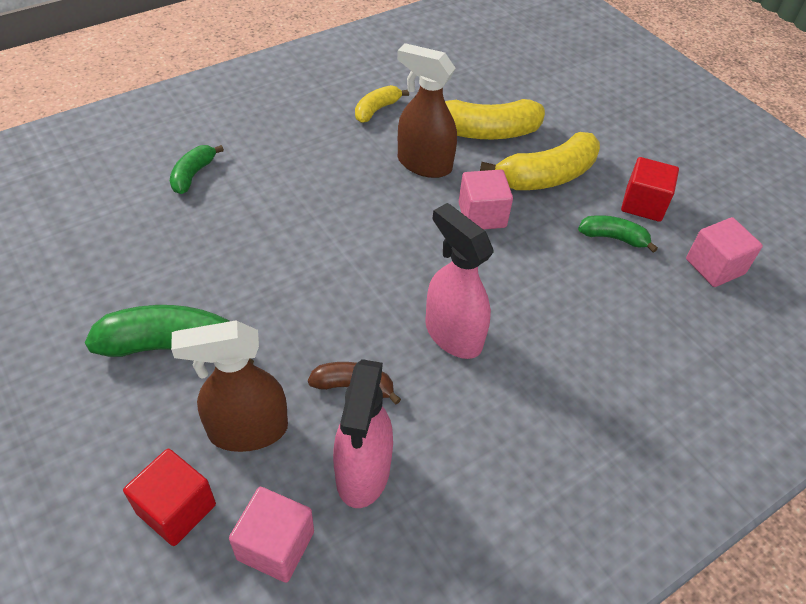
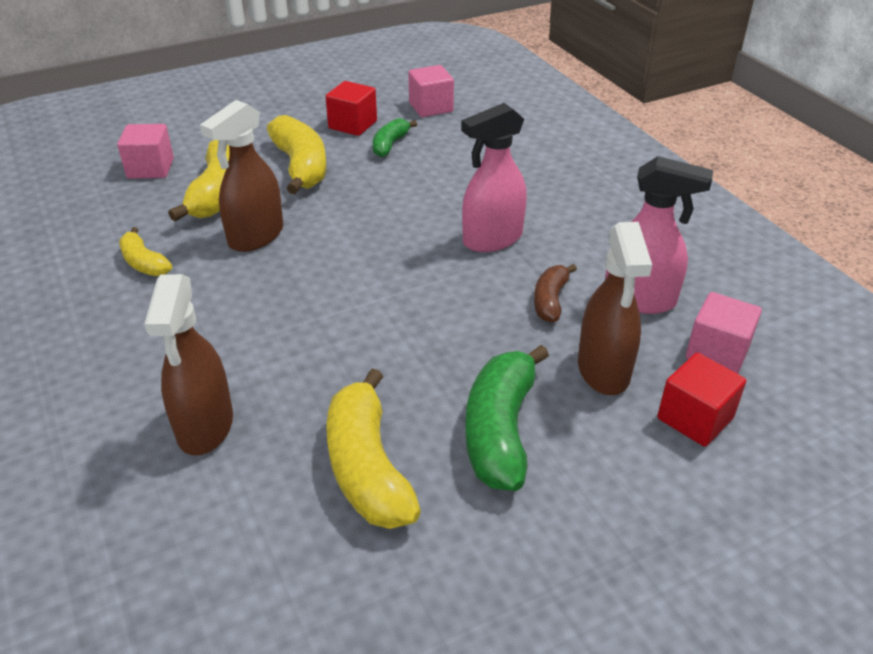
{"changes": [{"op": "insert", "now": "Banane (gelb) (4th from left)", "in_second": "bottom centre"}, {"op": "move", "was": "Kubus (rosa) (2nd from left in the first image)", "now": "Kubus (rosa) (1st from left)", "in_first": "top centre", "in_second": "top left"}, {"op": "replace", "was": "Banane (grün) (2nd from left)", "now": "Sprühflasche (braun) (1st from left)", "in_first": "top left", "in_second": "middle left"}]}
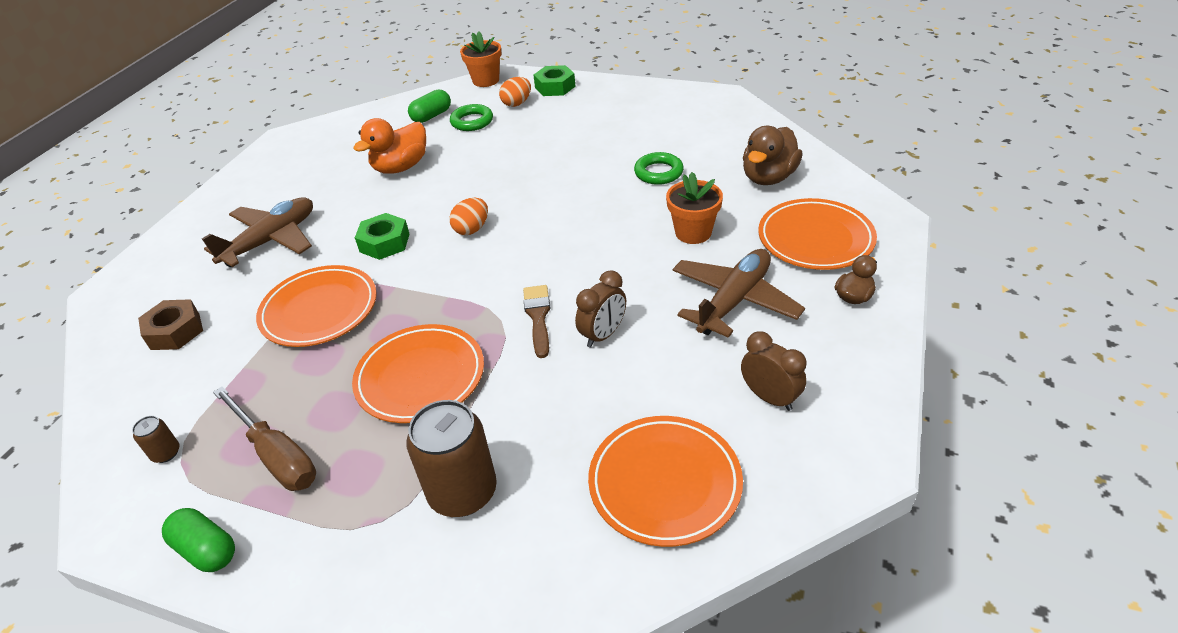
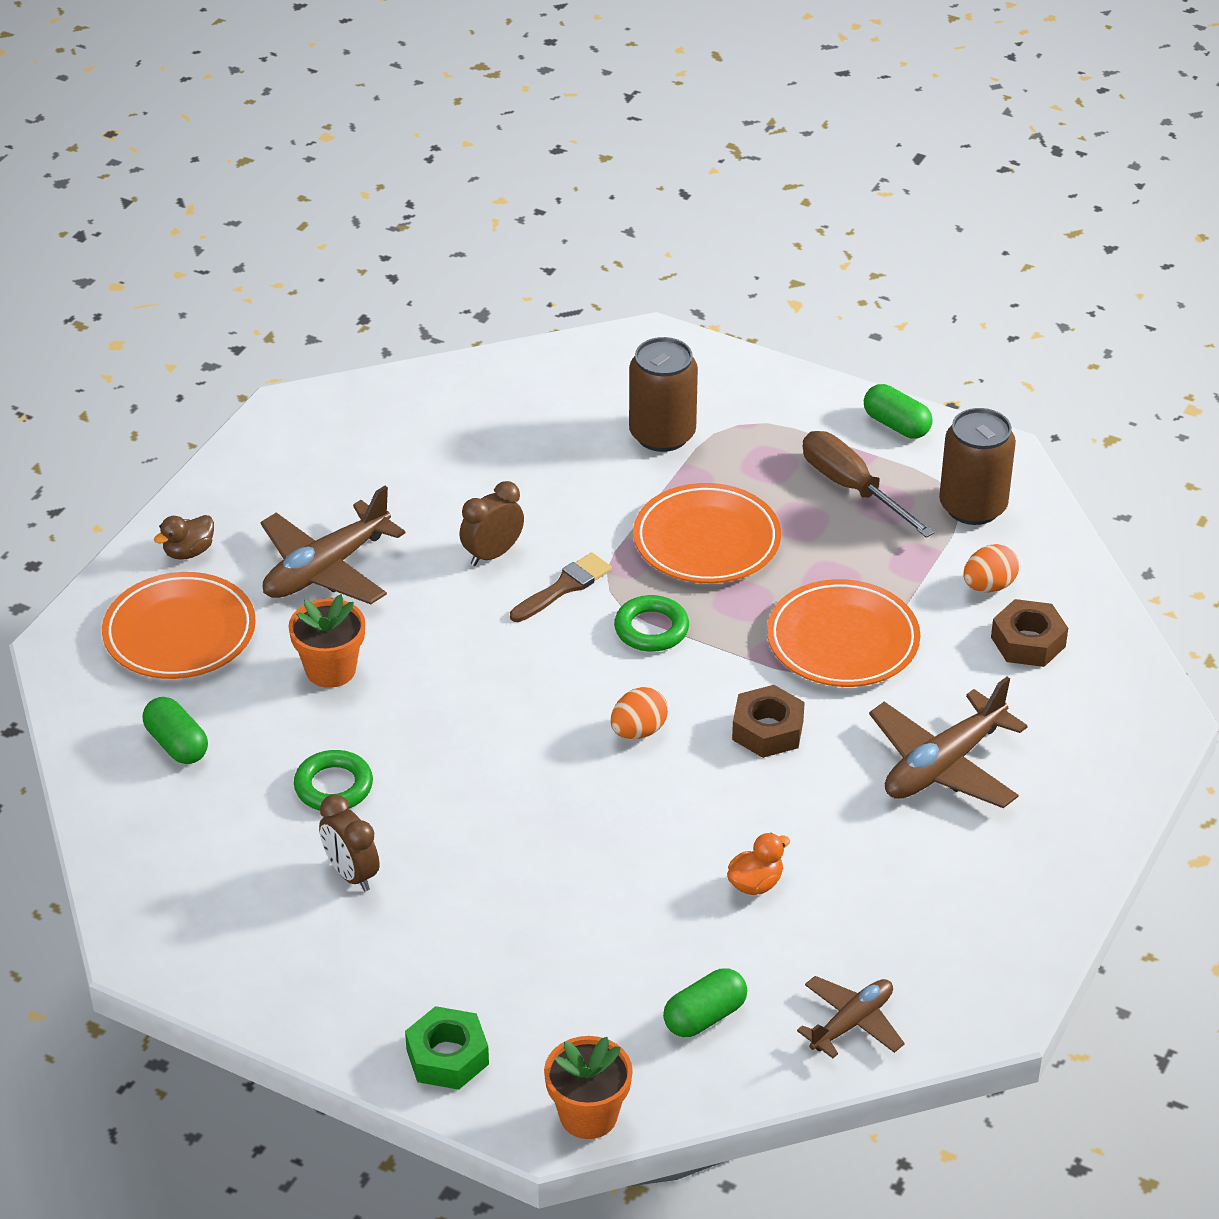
{"changes": [{"op": "delete", "was": "Teller (orange) (3rd from left)", "in_first": "bottom centre"}, {"op": "insert", "now": "Flugzeug (braun) (2nd from left)", "in_second": "bottom right"}, {"op": "move", "was": "Ring (grün) (1st from left in the first image)", "now": "Ring (grün) (2nd from left)", "in_first": "top centre", "in_second": "centre"}, {"op": "move", "was": "Ei (orange) (2nd from left)", "in_first": "top centre", "in_second": "middle right"}, {"op": "move", "was": "Wecker (braun) (2nd from left in the first image)", "now": "Wecker (braun) (1st from left)", "in_first": "centre", "in_second": "bottom left"}, {"op": "replace", "was": "Ente (braun) (1st from left)", "now": "Kapsel (grün) (1st from left)", "in_first": "top centre", "in_second": "middle left"}, {"op": "recolor", "was": "Sechskantmutter (grün) (1st from left)", "now": "Sechskantmutter (braun) (1st from left)", "in_first": "middle left", "in_second": "centre"}, {"op": "rotate", "was": "Pinsel (braun)", "in_first": "centre", "in_second": "centre", "clockwise": -135}, {"op": "resize", "was": "Dose (braun) (1st from left in the first image)", "in_first": "bottom left", "in_second": "middle right", "ratio": 2.24}, {"op": "resize", "was": "Ente (orange)", "in_first": "top left", "in_second": "bottom centre", "ratio": 0.56}]}
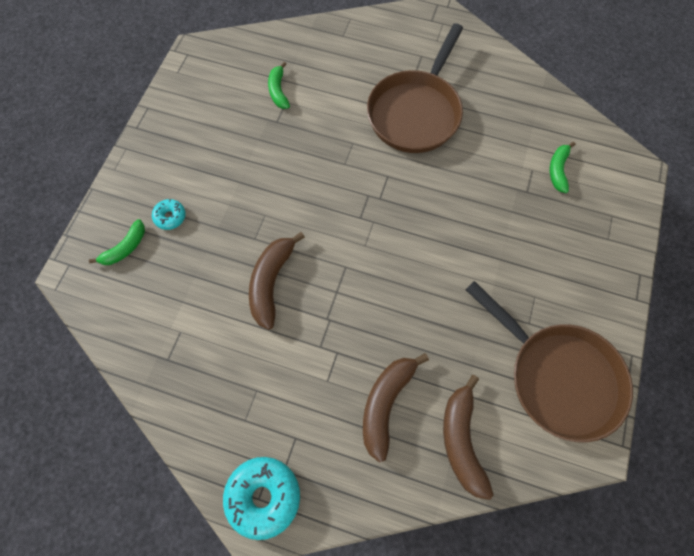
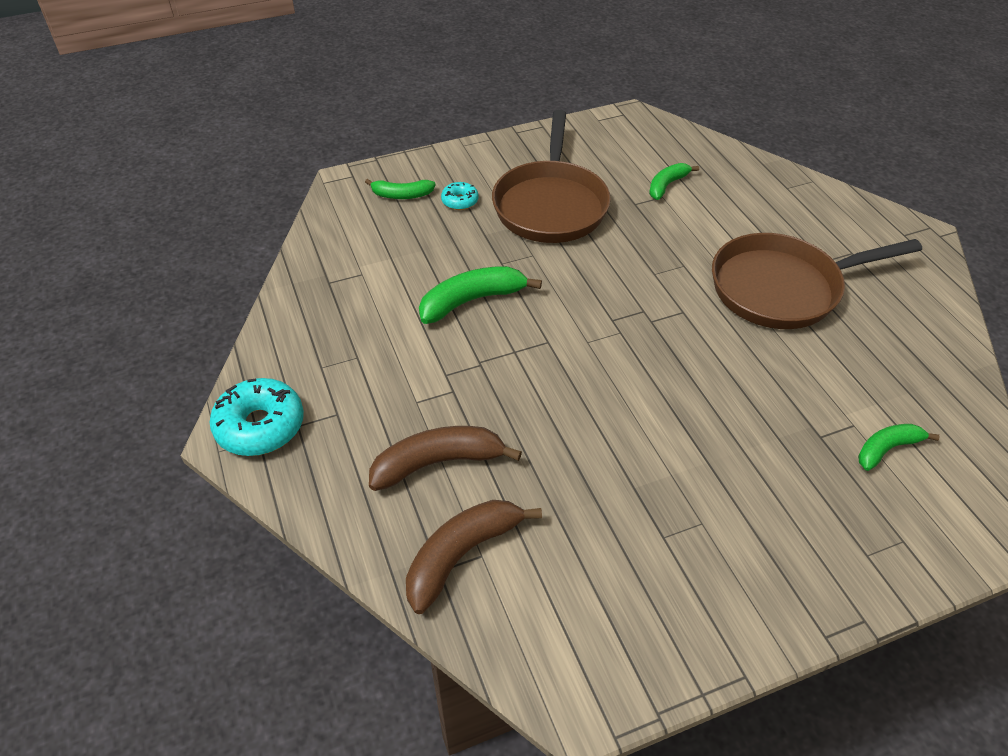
{"changes": [{"op": "move", "was": "Pfanne (braun) (2nd from left in the first image)", "now": "Pfanne (braun) (1st from left)", "in_first": "middle right", "in_second": "top centre"}, {"op": "recolor", "was": "Banane (braun) (1st from left)", "now": "Banane (grün) (2nd from left)", "in_first": "centre", "in_second": "centre"}]}
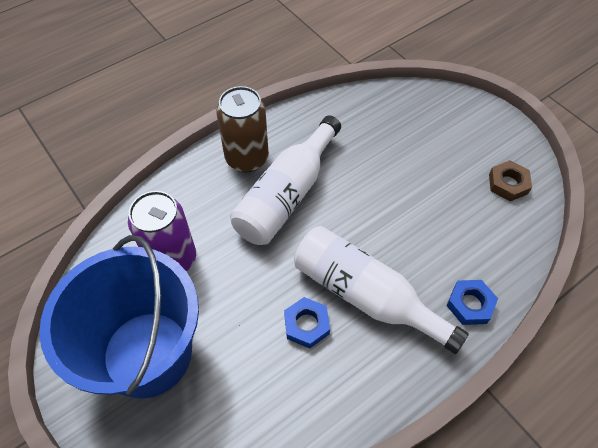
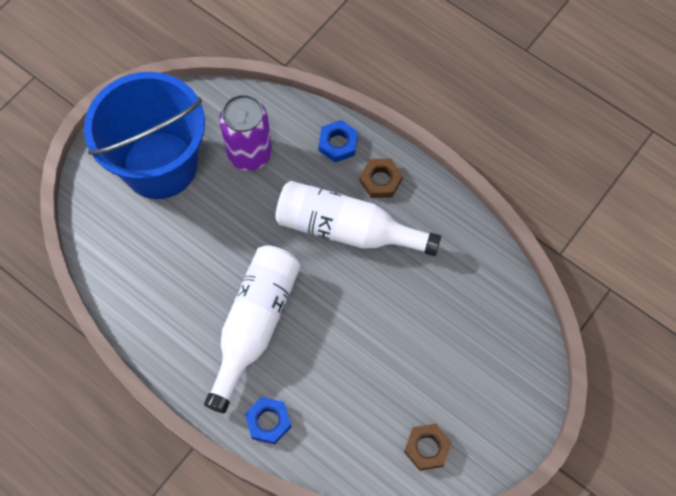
{"changes": [{"op": "move", "was": "Sechskantmutter (blau) (1st from left in the first image)", "now": "Sechskantmutter (blau) (2nd from left)", "in_first": "bottom centre", "in_second": "top centre"}, {"op": "replace", "was": "Dose (braun)", "now": "Sechskantmutter (braun) (1st from left)", "in_first": "top centre", "in_second": "centre"}]}
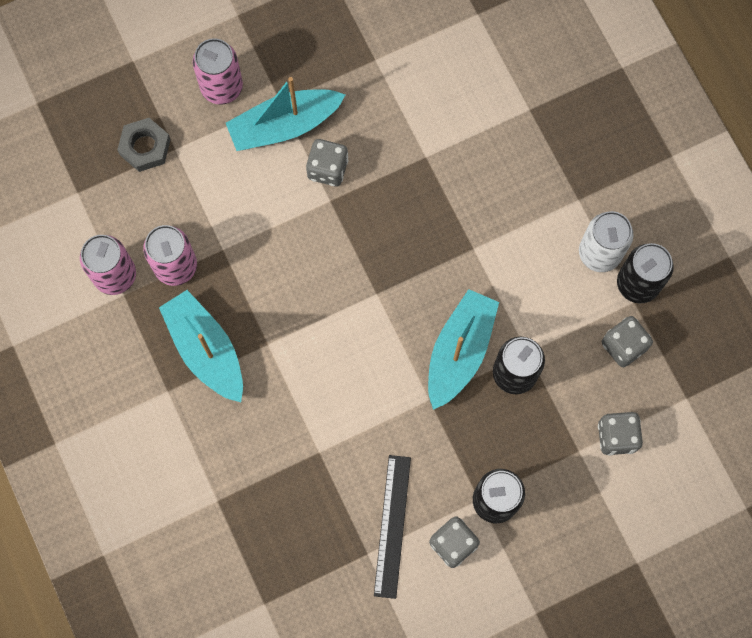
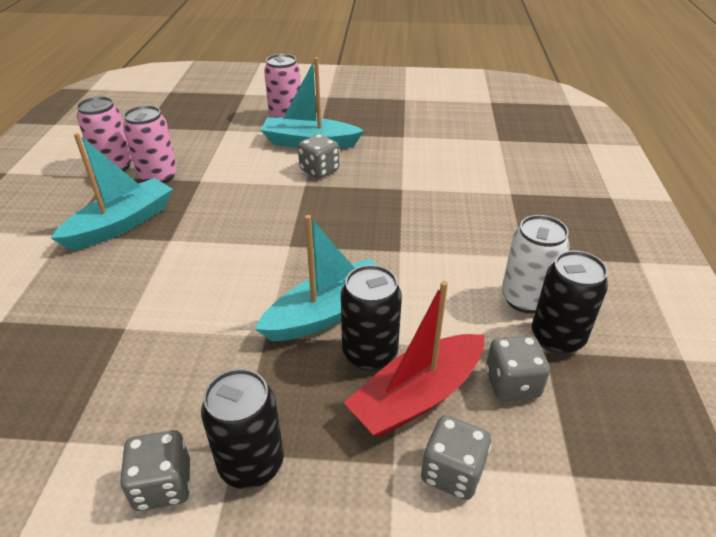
{"changes": [{"op": "delete", "was": "Sechskantmutter (grau)", "in_first": "top left"}, {"op": "delete", "was": "Lineal (schwarz)", "in_first": "bottom centre"}, {"op": "insert", "now": "Boot (rot)", "in_second": "bottom centre"}, {"op": "rotate", "was": "Boot (türkis) (1st from left)", "in_first": "middle left", "in_second": "middle left", "clockwise": 45}]}
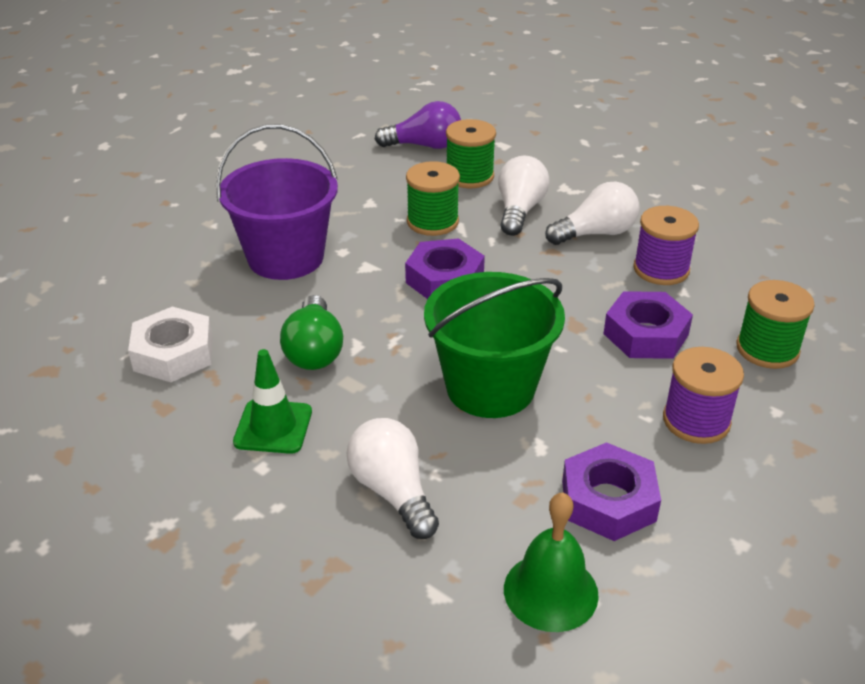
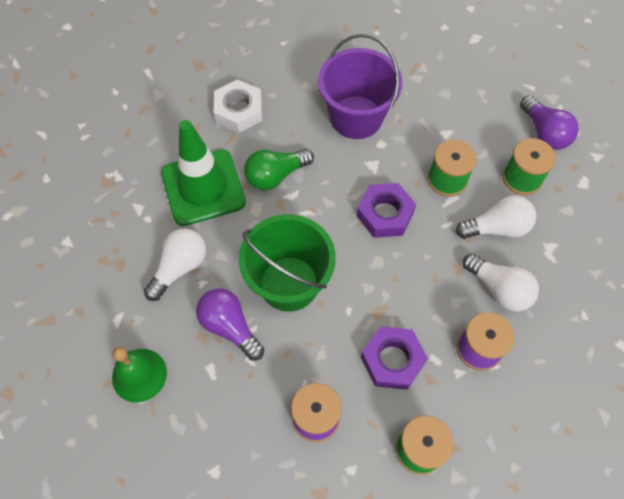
{"changes": [{"op": "delete", "was": "Sechskantmutter (lila) (2nd from left)", "in_first": "bottom right"}, {"op": "insert", "now": "Glühbirne (lila) (1st from left)", "in_second": "centre"}, {"op": "resize", "was": "Leitkegel (grün)", "in_first": "middle left", "in_second": "middle left", "ratio": 1.79}]}
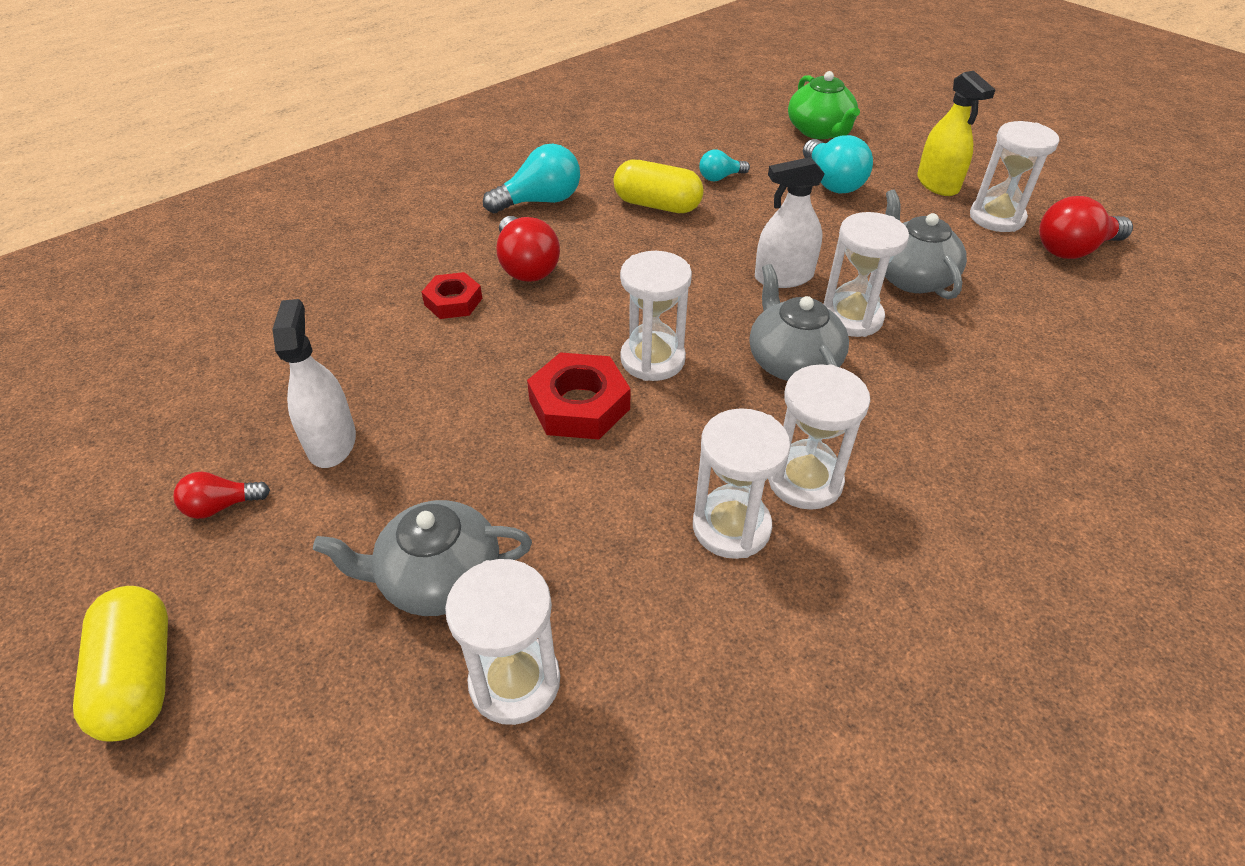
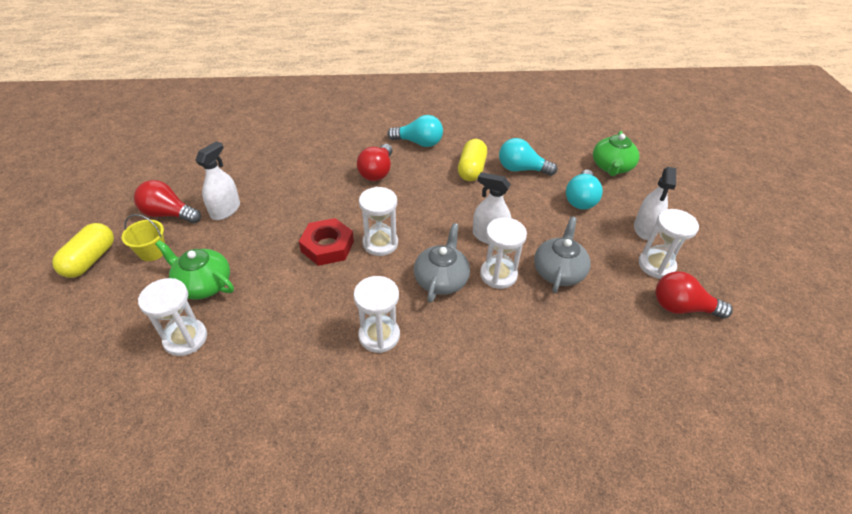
{"changes": [{"op": "delete", "was": "Sechskantmutter (rot) (1st from left)", "in_first": "centre"}, {"op": "delete", "was": "Sanduhr (weiß) (3rd from left)", "in_first": "centre"}, {"op": "insert", "now": "Eimer (gelb)", "in_second": "middle left"}, {"op": "recolor", "was": "Teekanne (grau) (1st from left)", "now": "Teekanne (grün) (1st from left)", "in_first": "centre", "in_second": "middle left"}, {"op": "recolor", "was": "Sprühflasche (gelb)", "now": "Sprühflasche (weiß) (3rd from left)", "in_first": "top right", "in_second": "middle right"}, {"op": "rotate", "was": "Kapsel (gelb) (2nd from left)", "in_first": "top centre", "in_second": "top centre", "clockwise": 45}, {"op": "resize", "was": "Glühbirne (rot) (1st from left)", "in_first": "middle left", "in_second": "middle left", "ratio": 1.78}, {"op": "resize", "was": "Glühbirne (türkis) (2nd from left)", "in_first": "top centre", "in_second": "top centre", "ratio": 1.78}]}
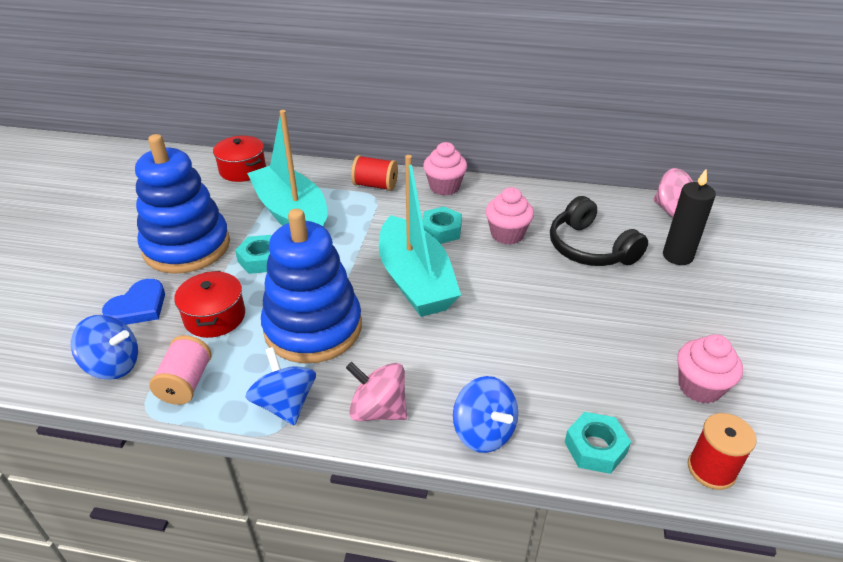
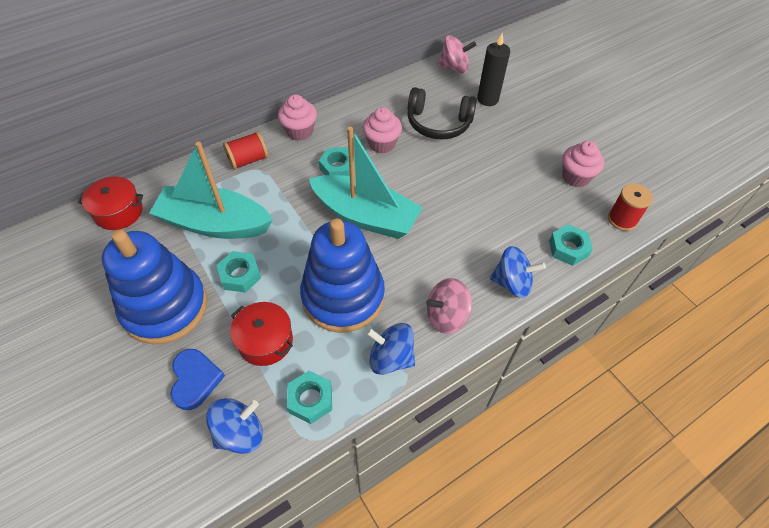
{"changes": [{"op": "replace", "was": "Garnrolle (rosa)", "now": "Sechskantmutter (türkis) (2nd from left)", "in_first": "middle left", "in_second": "bottom centre"}]}
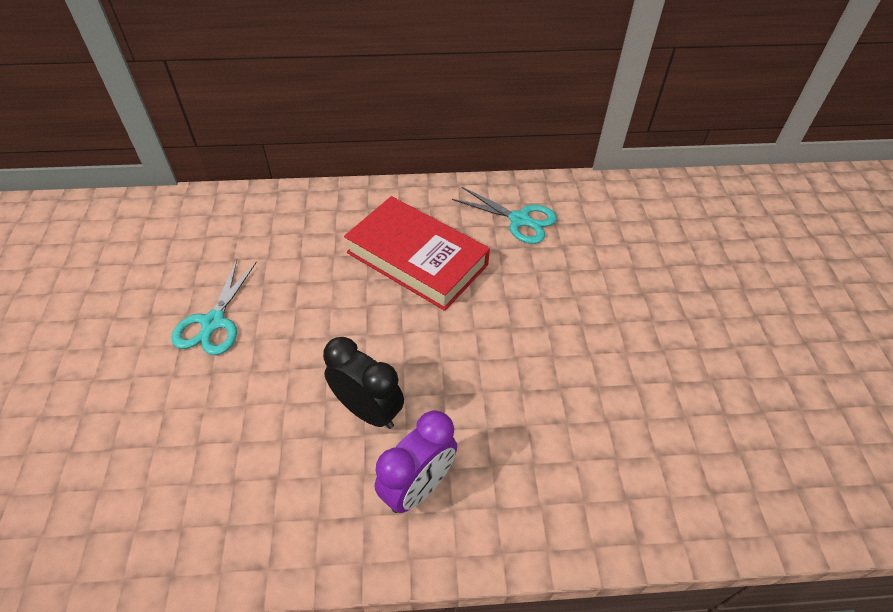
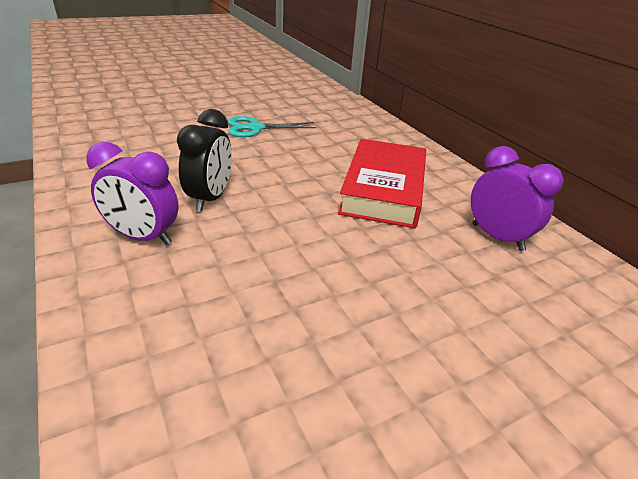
{"changes": [{"op": "replace", "was": "Schere (türkis) (2nd from left)", "now": "Wecker (lila) (2nd from left)", "in_first": "centre", "in_second": "middle right"}]}
